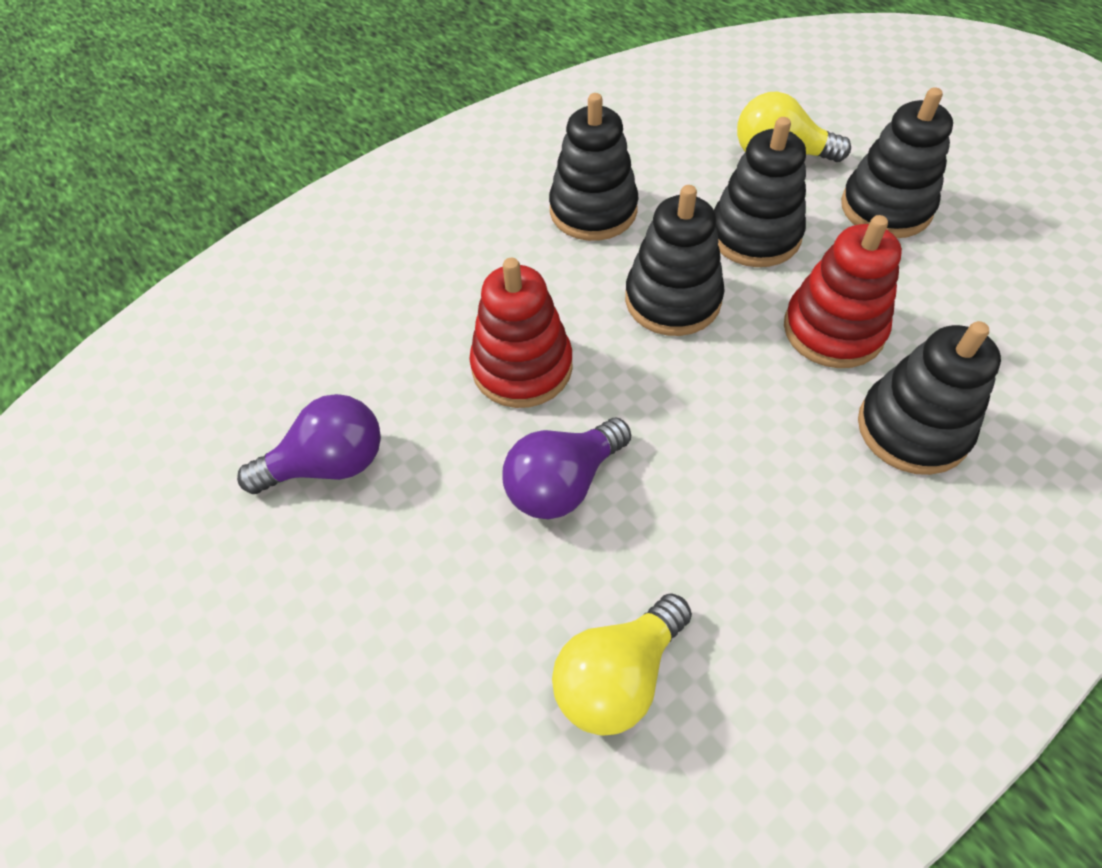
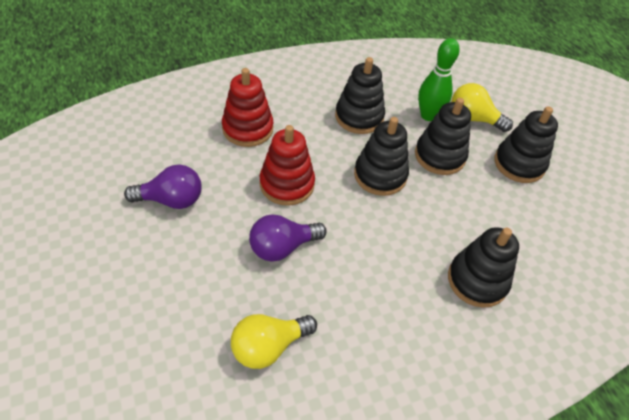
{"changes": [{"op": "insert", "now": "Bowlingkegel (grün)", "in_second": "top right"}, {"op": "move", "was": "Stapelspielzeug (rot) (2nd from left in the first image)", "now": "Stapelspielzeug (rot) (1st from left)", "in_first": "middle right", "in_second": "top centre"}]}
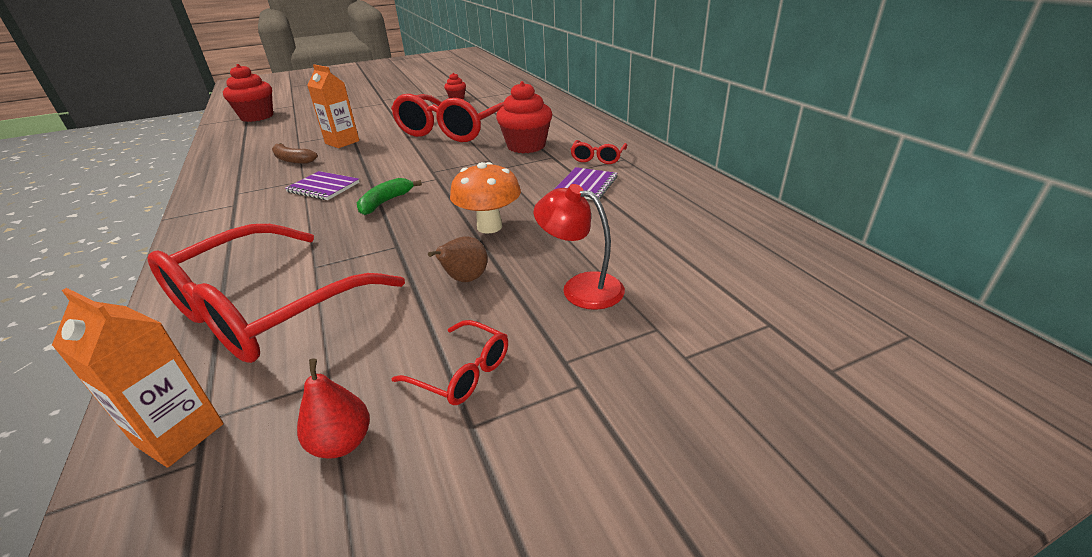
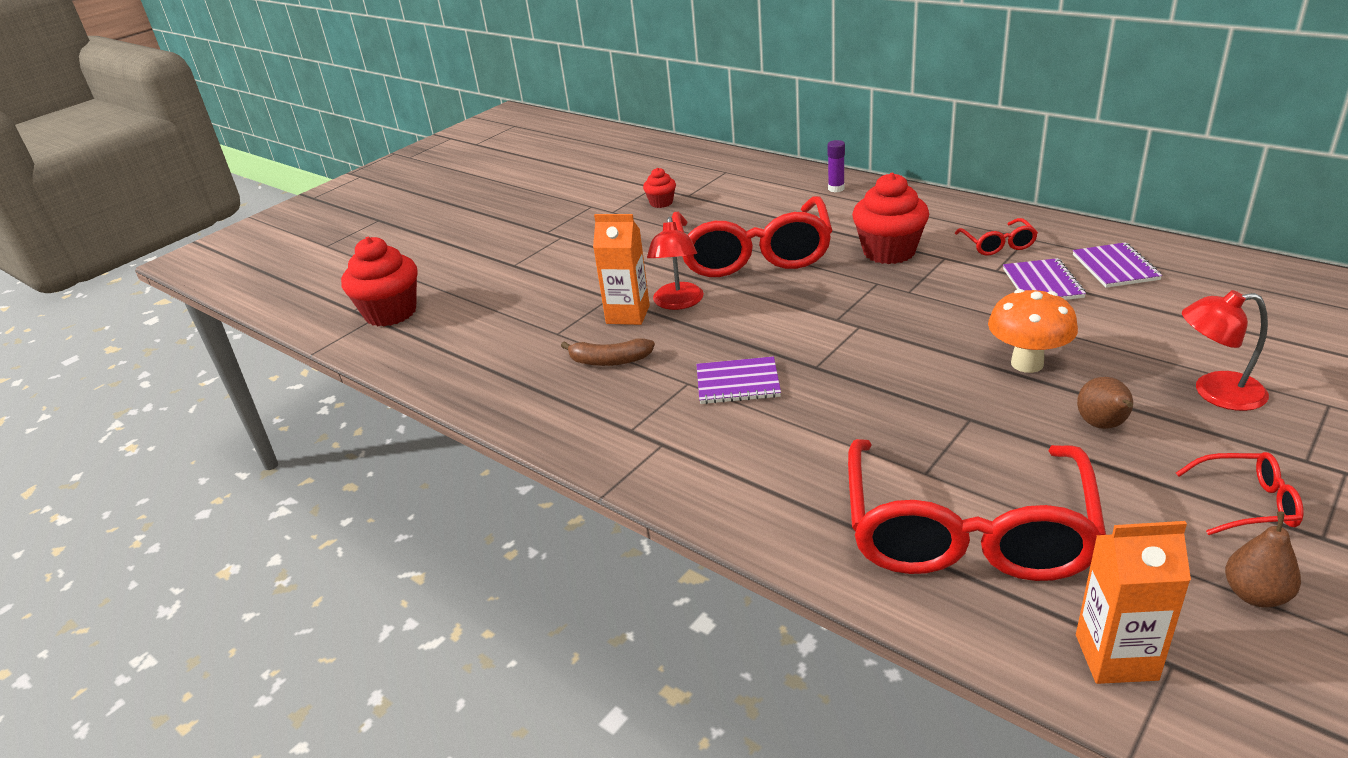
{"changes": [{"op": "delete", "was": "Banane (grün)", "in_first": "centre"}, {"op": "insert", "now": "Lampe (rot) (1st from left)", "in_second": "centre"}, {"op": "insert", "now": "Klebestift (lila)", "in_second": "top centre"}, {"op": "insert", "now": "Notizbuch (lila) (3rd from left)", "in_second": "middle right"}, {"op": "recolor", "was": "Birne (rot)", "now": "Birne (braun) (2nd from left)", "in_first": "bottom left", "in_second": "bottom right"}]}
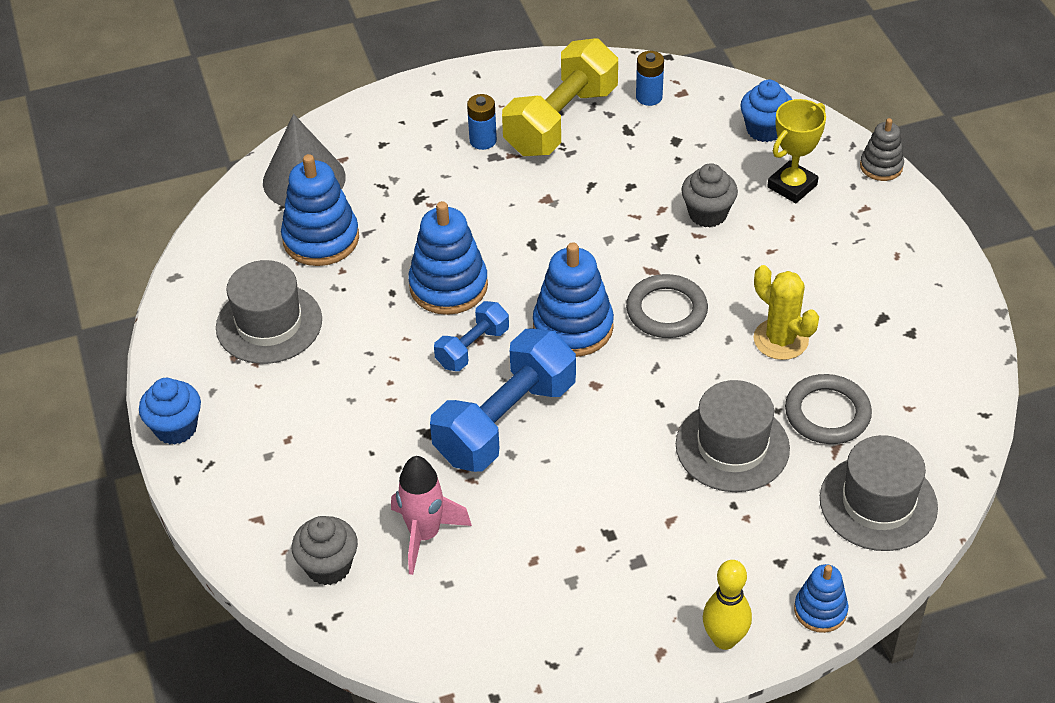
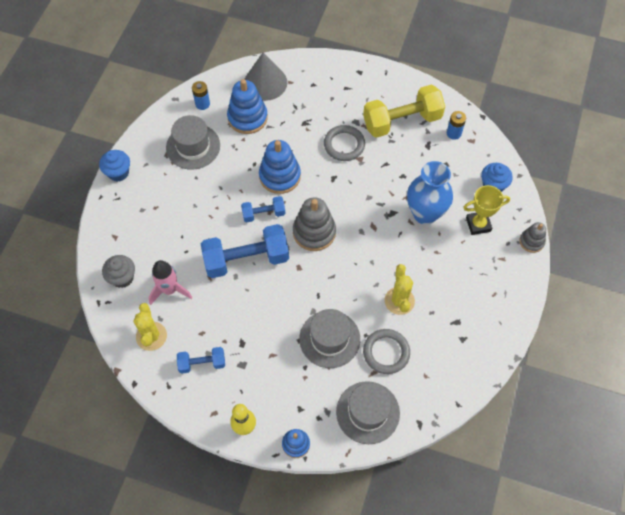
{"changes": [{"op": "insert", "now": "Kaktus (gelb) (1st from left)", "in_second": "middle left"}, {"op": "insert", "now": "Hantel (blau) (1st from left)", "in_second": "bottom left"}, {"op": "move", "was": "Batterie (blau) (1st from left)", "in_first": "top centre", "in_second": "top left"}, {"op": "move", "was": "Ring (grau) (1st from left)", "in_first": "centre", "in_second": "top centre"}, {"op": "replace", "was": "Muffin (grau) (2nd from left)", "now": "Vase (blau)", "in_first": "top right", "in_second": "middle right"}, {"op": "recolor", "was": "Stapelspielzeug (blau) (3rd from left)", "now": "Stapelspielzeug (grau) (1st from left)", "in_first": "centre", "in_second": "centre"}]}
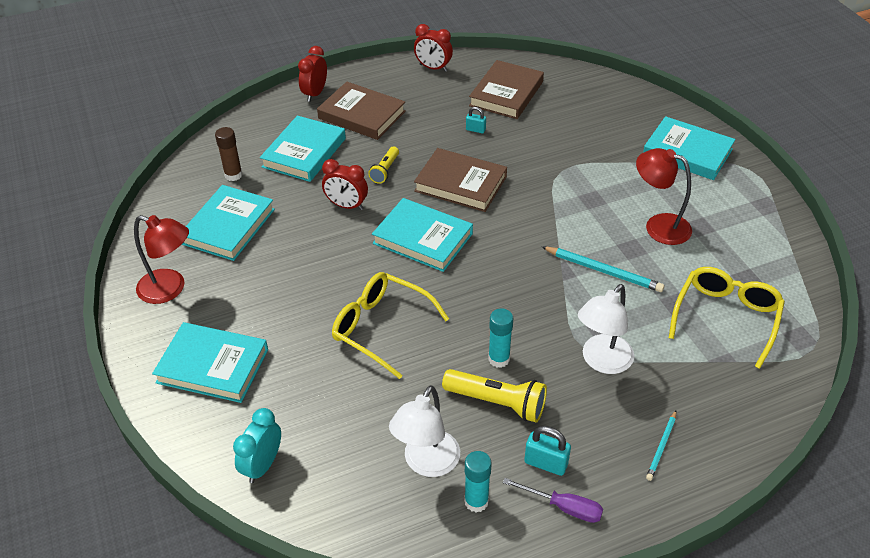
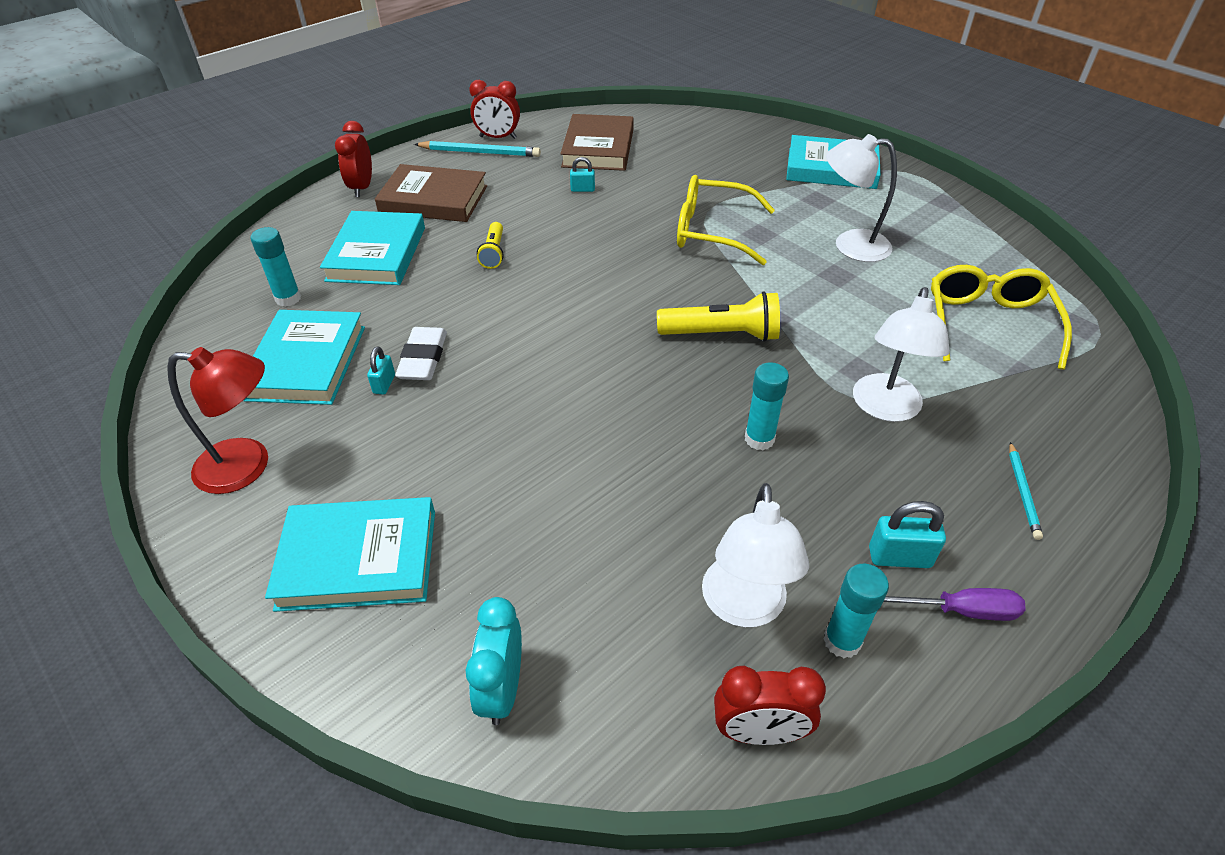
{"changes": [{"op": "delete", "was": "Buch (türkis) (4th from left)", "in_first": "centre"}, {"op": "delete", "was": "Buch (braun) (2nd from left)", "in_first": "top centre"}, {"op": "insert", "now": "Vorhängeschloss (türkis) (1st from left)", "in_second": "middle left"}, {"op": "insert", "now": "Radiergummi (weiß)", "in_second": "centre"}, {"op": "move", "was": "Wecker (rot) (2nd from left in the first image)", "now": "Wecker (rot) (3rd from left)", "in_first": "top centre", "in_second": "bottom centre"}, {"op": "move", "was": "Brille (gelb) (1st from left)", "in_first": "centre", "in_second": "top centre"}, {"op": "move", "was": "Taschenlampe (gelb) (2nd from left)", "in_first": "bottom centre", "in_second": "centre"}, {"op": "move", "was": "Bleistift (türkis) (1st from left)", "in_first": "middle right", "in_second": "top centre"}, {"op": "recolor", "was": "Klebestift (braun)", "now": "Klebestift (türkis) (1st from left)", "in_first": "top left", "in_second": "top left"}, {"op": "recolor", "was": "Lampe (rot) (2nd from left)", "now": "Lampe (weiß) (2nd from left)", "in_first": "middle right", "in_second": "top right"}]}
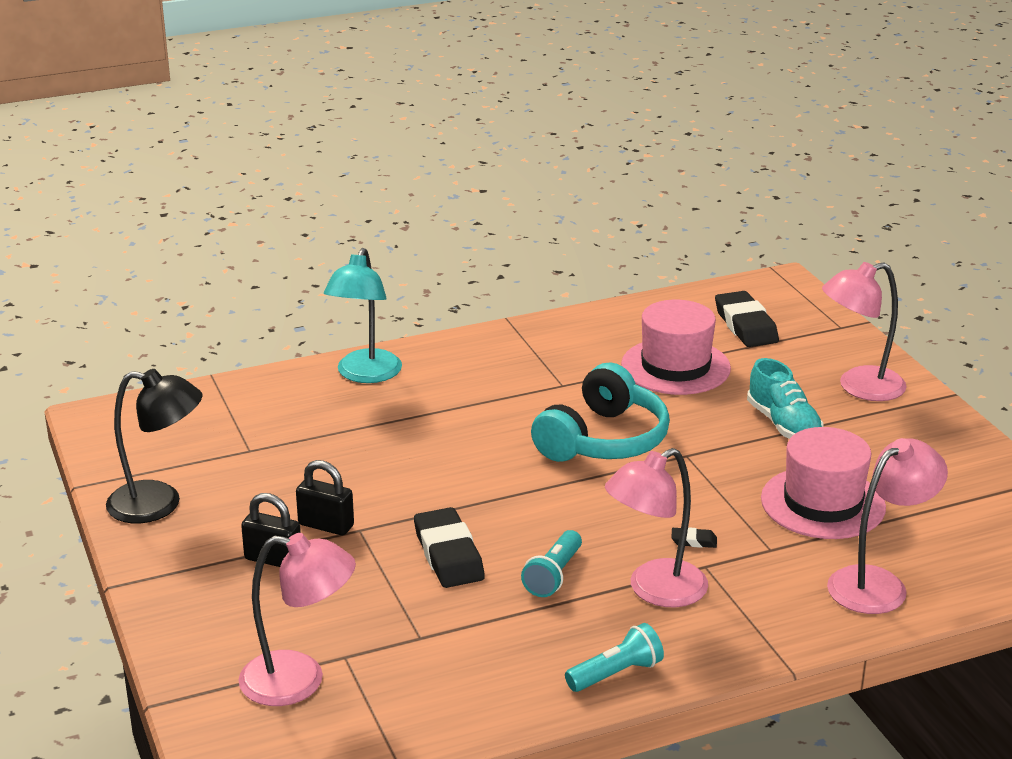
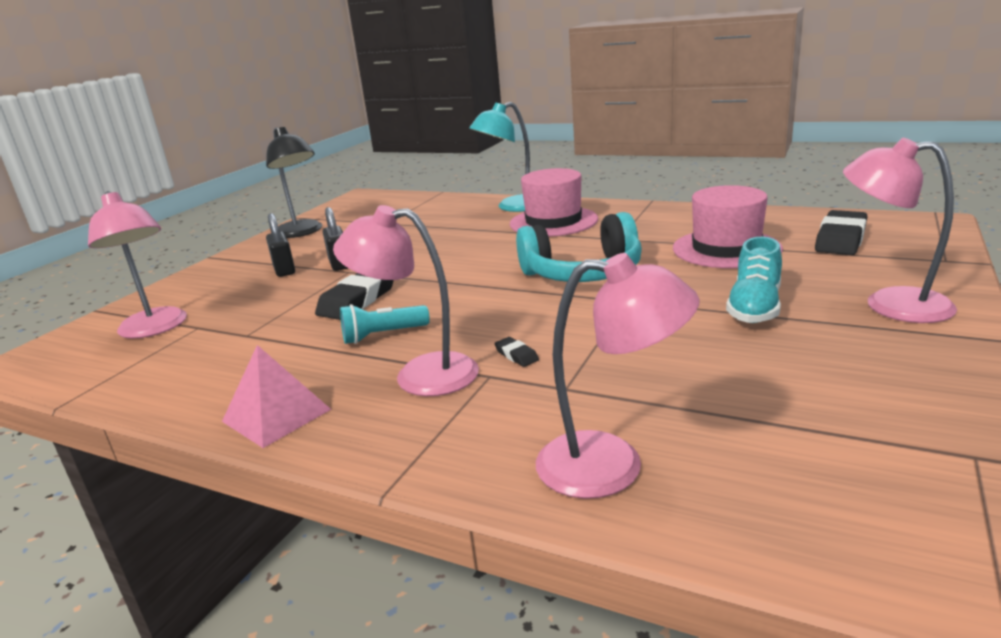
{"changes": [{"op": "move", "was": "Hut (rosa) (2nd from left in the first image)", "now": "Hut (rosa) (1st from left)", "in_first": "middle right", "in_second": "top centre"}, {"op": "replace", "was": "Taschenlampe (türkis) (2nd from left)", "now": "Pyramide (rosa)", "in_first": "bottom centre", "in_second": "middle left"}]}
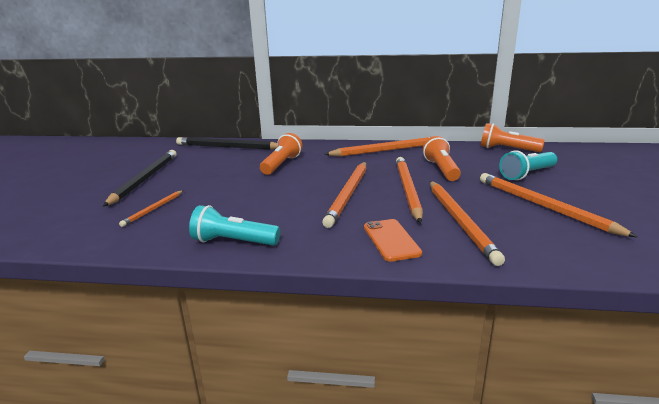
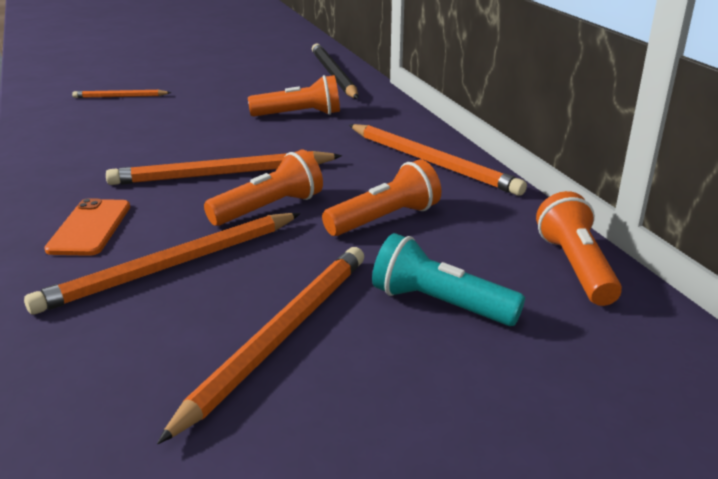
{"changes": [{"op": "delete", "was": "Bleistift (schwarz) (1st from left)", "in_first": "middle left"}, {"op": "delete", "was": "Taschenlampe (türkis) (1st from left)", "in_first": "centre"}, {"op": "replace", "was": "Bleistift (orange) (4th from left)", "now": "Taschenlampe (orange) (1st from left)", "in_first": "centre", "in_second": "centre"}, {"op": "rotate", "was": "Handy (orange)", "in_first": "centre", "in_second": "middle left", "clockwise": -45}]}
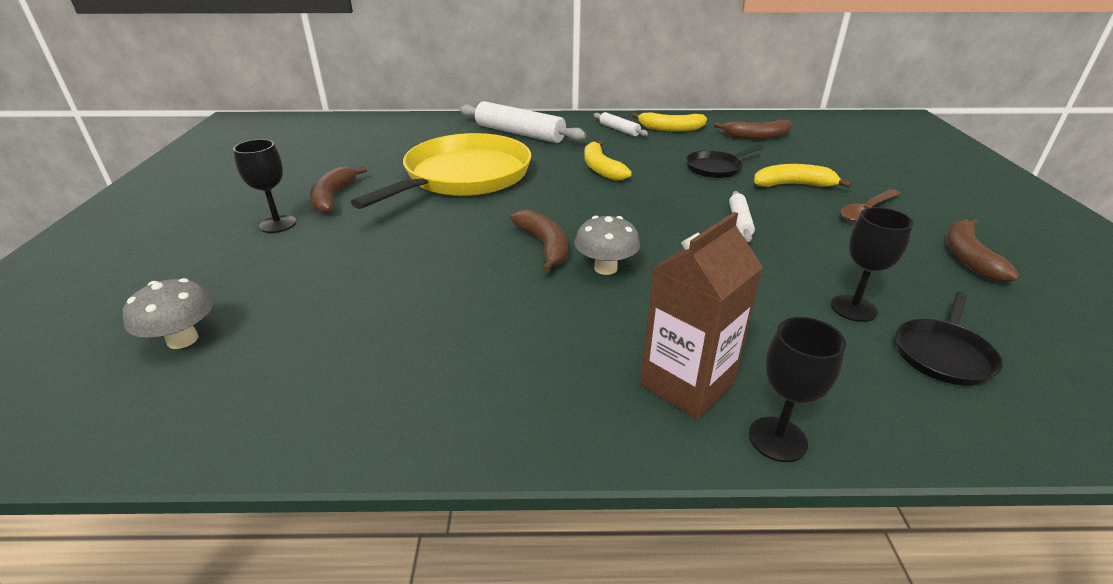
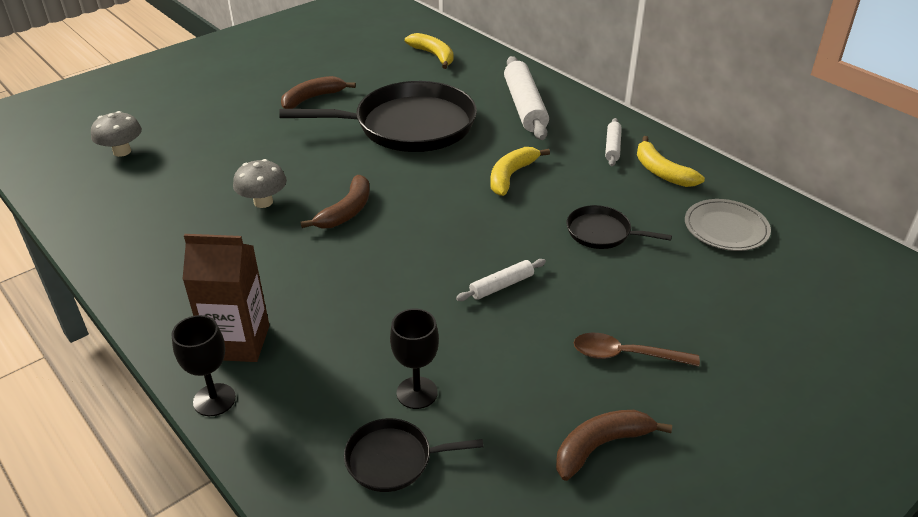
{"changes": [{"op": "delete", "was": "Kelch (schwarz) (1st from left)", "in_first": "top left"}, {"op": "move", "was": "Pilz (grau) (2nd from left)", "in_first": "centre", "in_second": "middle left"}, {"op": "move", "was": "Banane (gelb) (3rd from left in the first image)", "now": "Banane (gelb) (1st from left)", "in_first": "top right", "in_second": "top centre"}, {"op": "replace", "was": "Banane (braun) (3rd from left)", "now": "Teller (grau)", "in_first": "top right", "in_second": "middle right"}, {"op": "recolor", "was": "Pfanne (gelb)", "now": "Pfanne (schwarz) (1st from left)", "in_first": "top centre", "in_second": "top centre"}]}
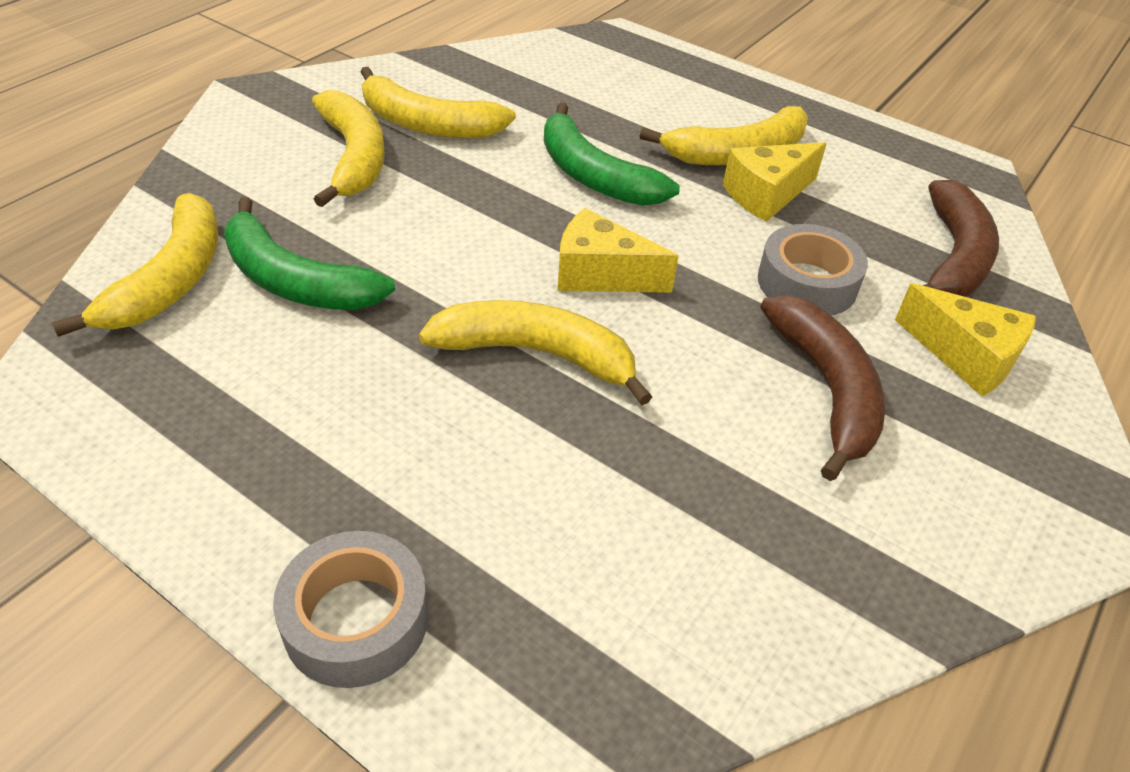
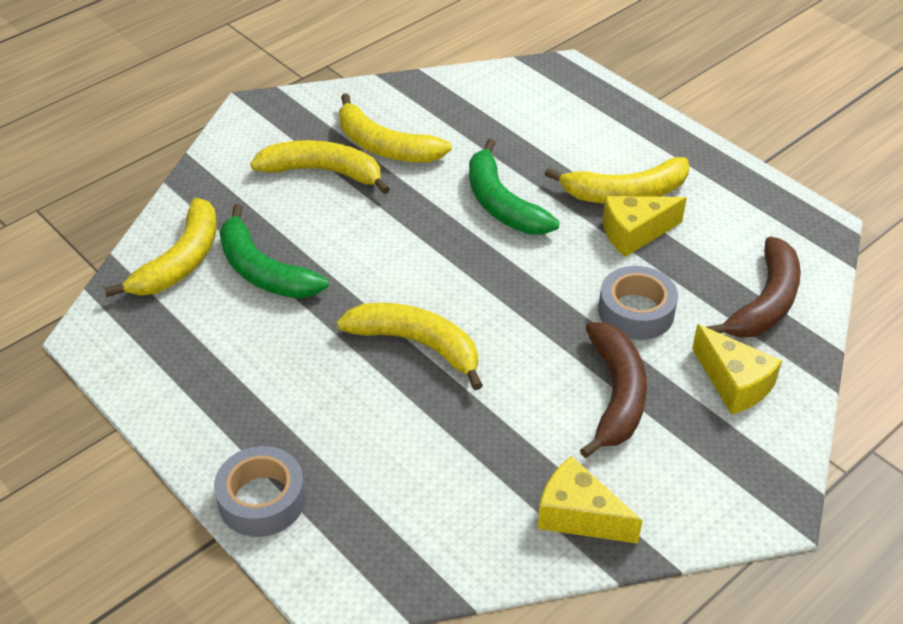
{"changes": [{"op": "move", "was": "Käse (gelb) (1st from left)", "in_first": "top centre", "in_second": "bottom centre"}, {"op": "rotate", "was": "Banane (gelb) (2nd from left)", "in_first": "top left", "in_second": "top centre", "clockwise": -75}]}
